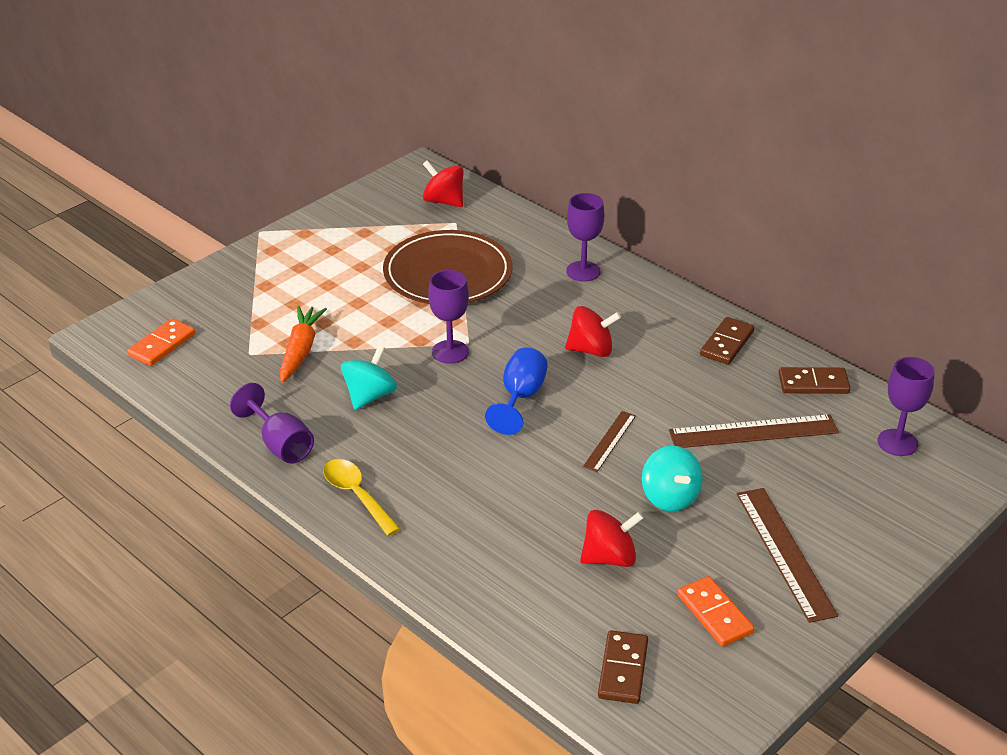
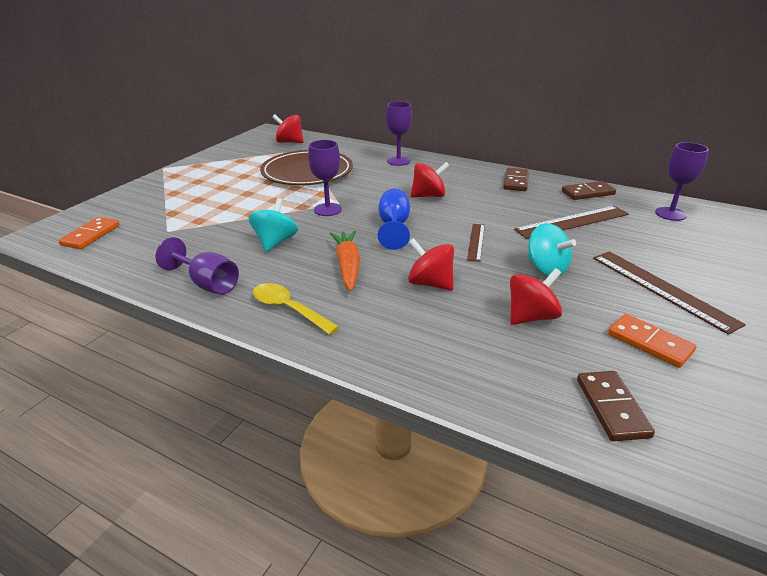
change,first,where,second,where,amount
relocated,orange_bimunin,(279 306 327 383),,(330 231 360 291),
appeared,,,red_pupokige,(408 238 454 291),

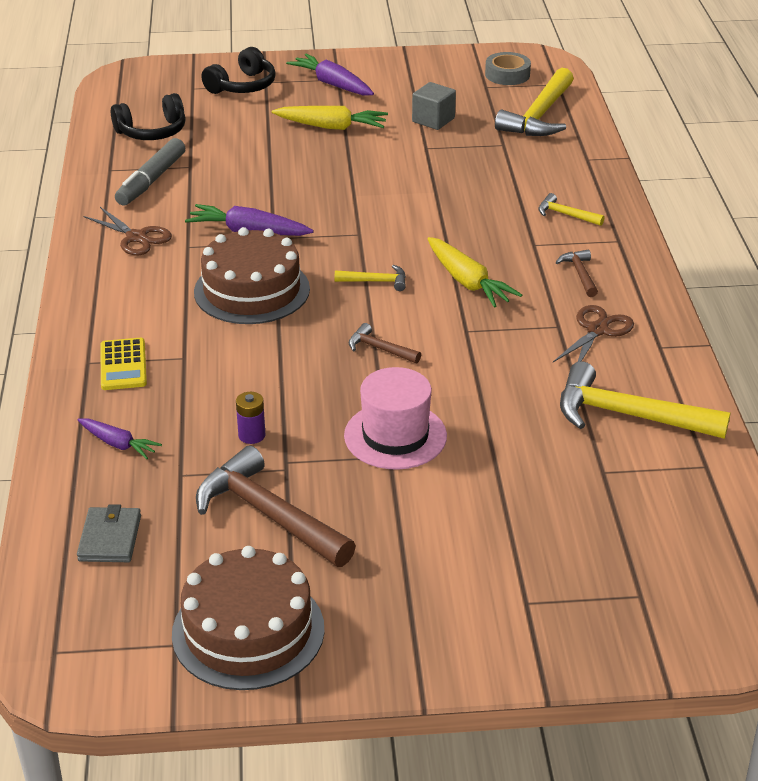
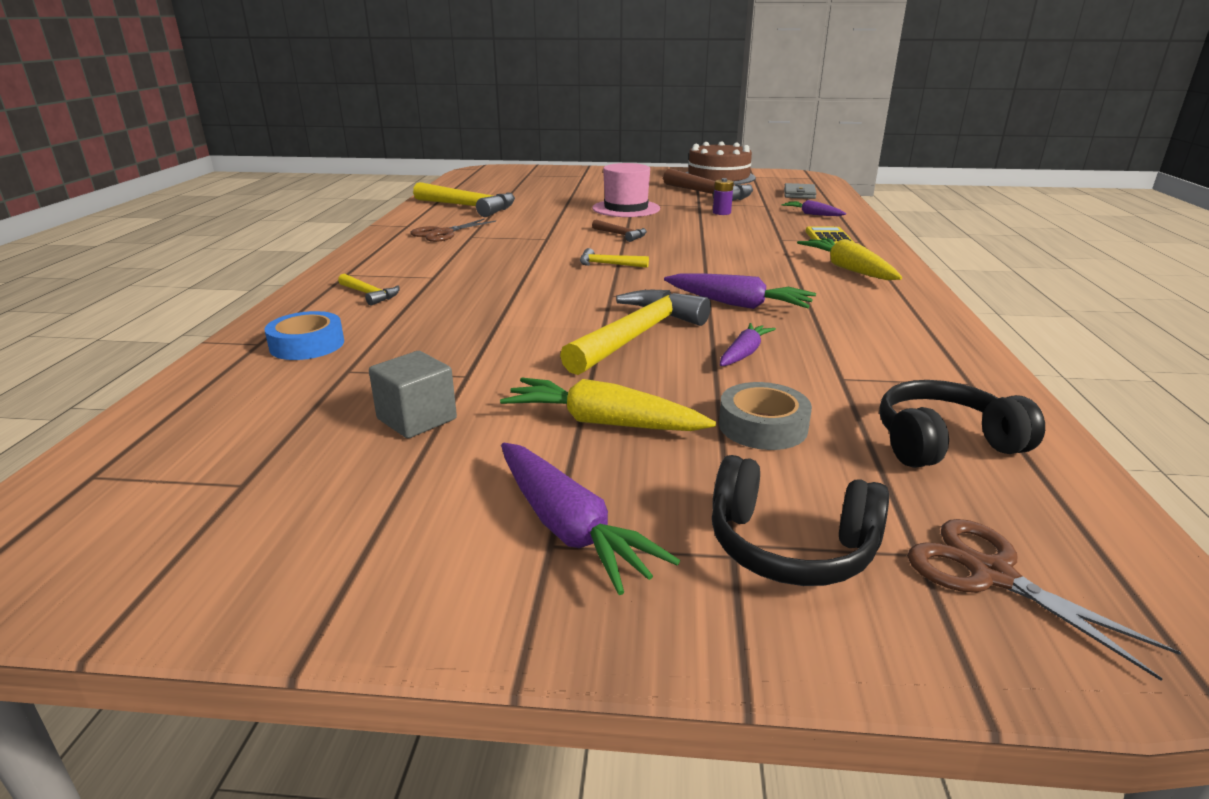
change,first,where,second,where,amount
spun,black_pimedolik,(201 47 276 94),,(712 455 889 586),120 degrees counterclockwise
relocated,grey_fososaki,(485 52 531 85),,(719 382 812 450),
relocated,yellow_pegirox,(495 68 574 136),,(560 290 711 375),
missing,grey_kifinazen,(115 138 185 206),,,
relocated,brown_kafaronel,(83 207 172 255),,(908 519 1181 681),
missing,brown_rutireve,(194 227 310 324),,,
relocated,yellow_bimunin,(427 237 522 308),,(797 238 902 280),
missing,brown_pegirox,(556 249 598 297),,,
appeared,,,blue_fososaki,(264 311 344 360),
appeared,,,purple_bimunin,(720 323 776 366),

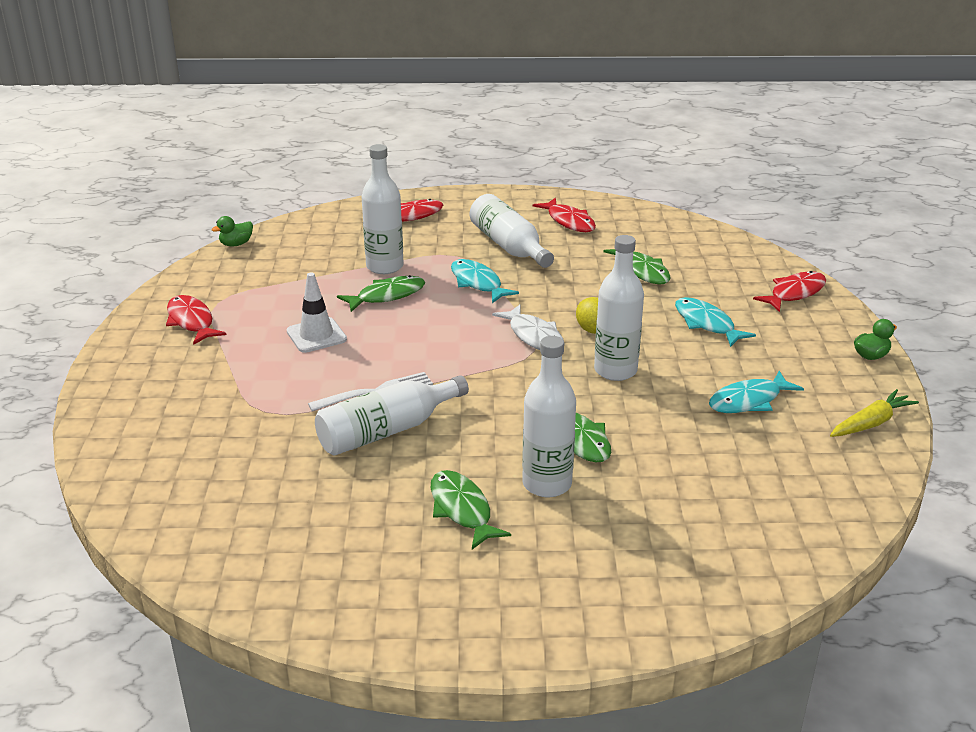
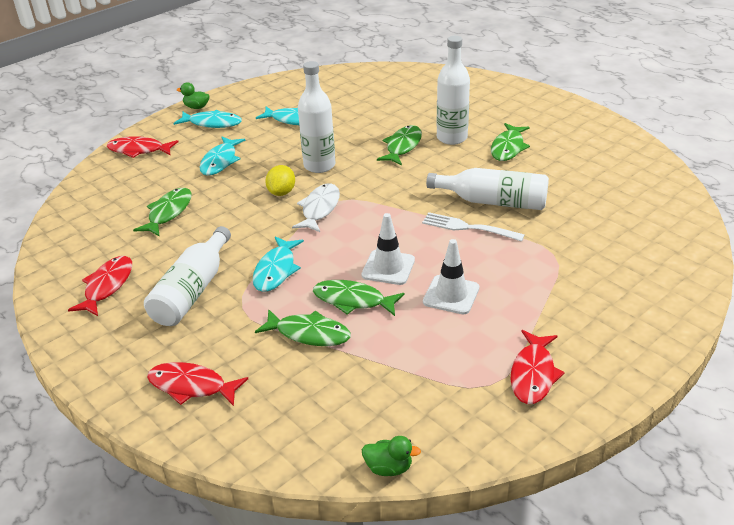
change,first,where,second,where,amount
exchanged,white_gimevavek,(361 144 404 274),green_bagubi,(255 309 351 346),
missing,yellow_bimunin,(830 389 919 437),,,
appeared,,,turquoise_bagubi,(173 110 242 128),
appeared,,,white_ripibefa,(362 213 415 285),

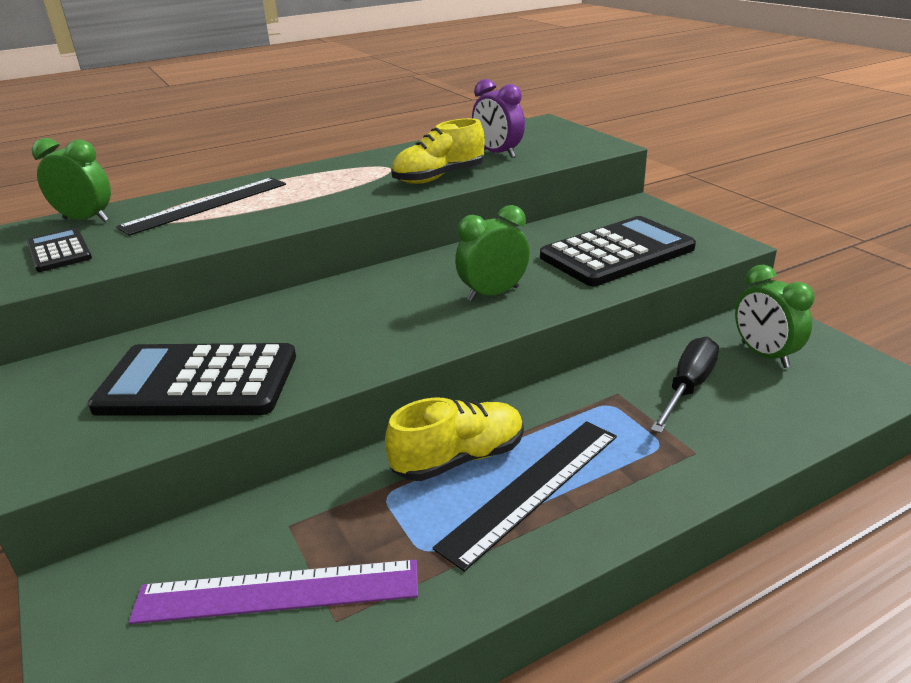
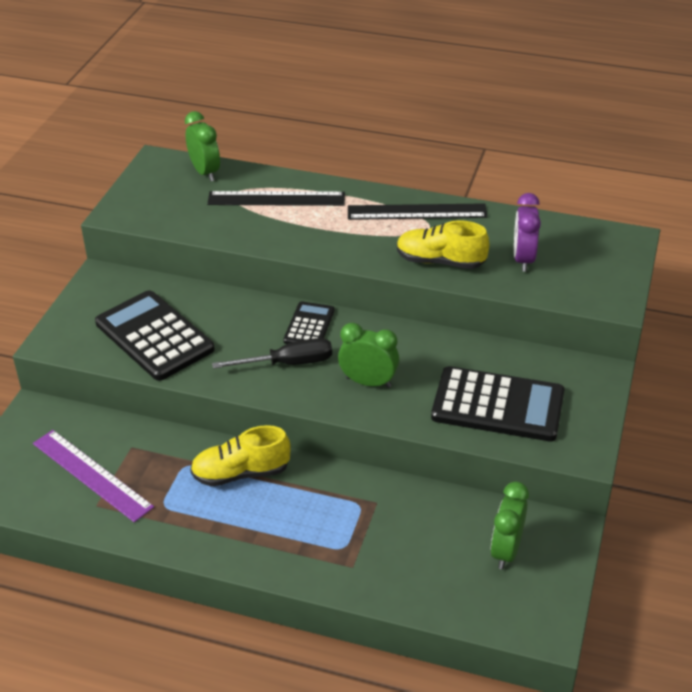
change,first,where,second,where,amount
relocated,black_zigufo,(27 228 92 272),,(283 301 334 344),
relocated,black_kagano,(650 337 719 433),,(212 338 332 369),
spun,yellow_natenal,(385 398 524 481),,(190 425 291 486),150 degrees clockwise
relocated,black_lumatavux,(433 421 617 572),,(348 203 488 220),

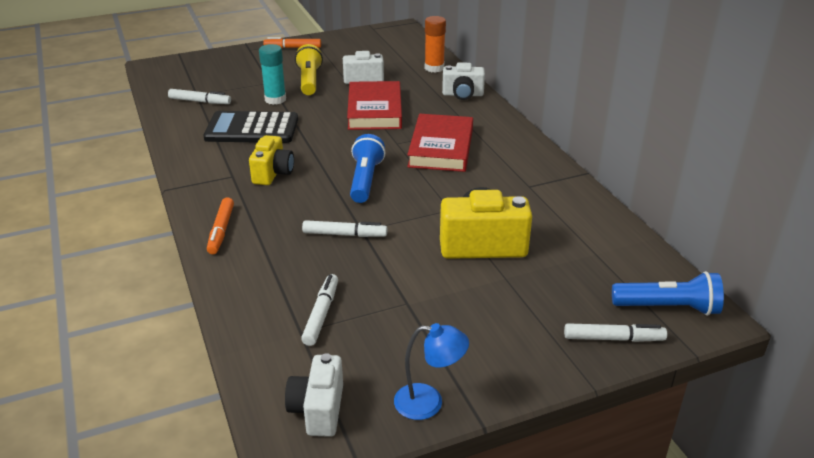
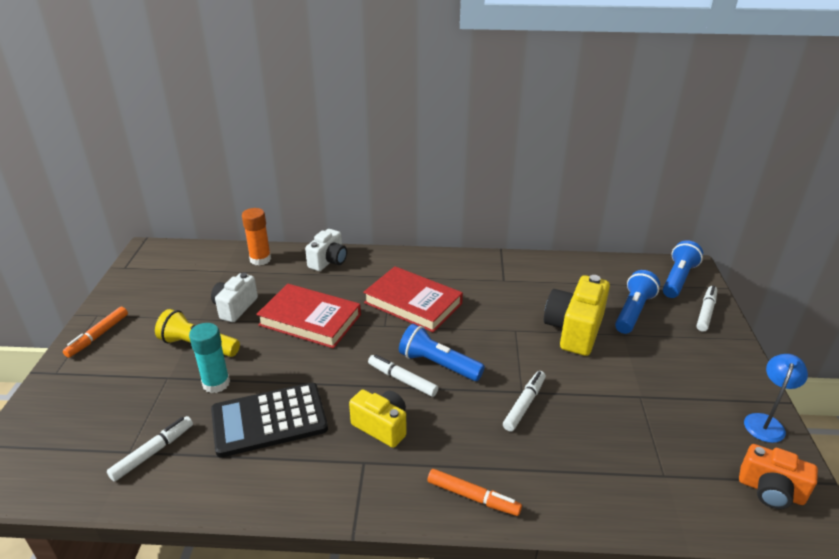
change,first,where,second,where,amount
spun,black_zigufo,(203 111 298 143),,(211 383 328 458),45 degrees clockwise
relocated,white_kifinazen,(301 274 338 346),,(368 354 438 397),
colour,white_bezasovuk,(285 353 343 437),orange_bezasovuk,(739 444 818 509),
appeared,,,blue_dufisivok,(615 270 660 334),

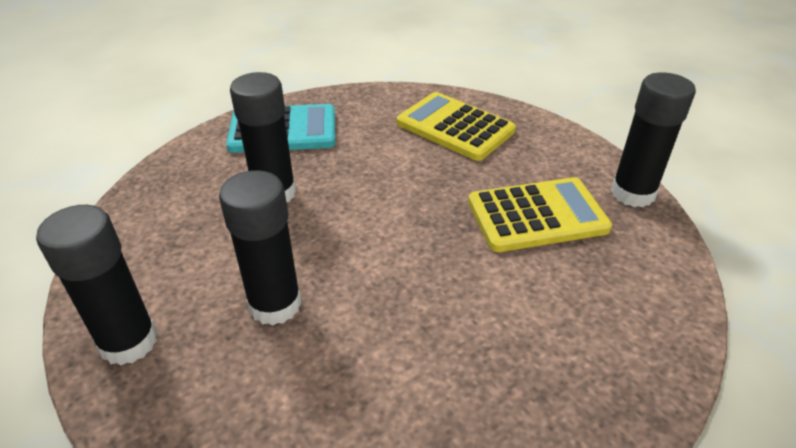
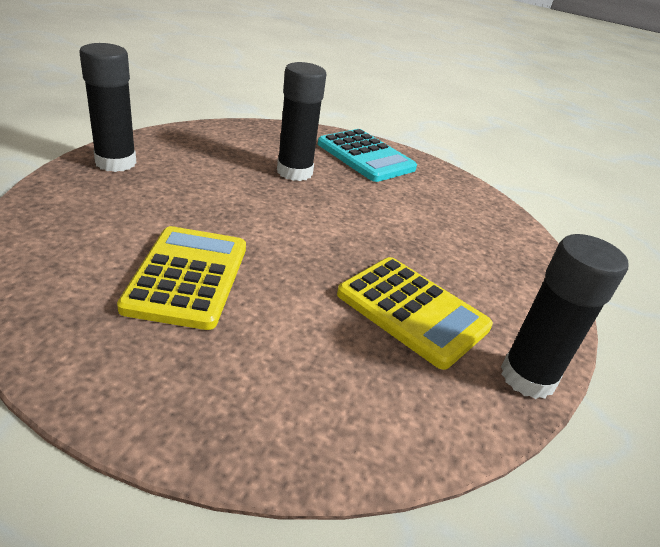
change,first,where,second,where,amount
relocated,yellow_zigufo,(397 92 516 161),,(117 226 246 330),
missing,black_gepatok,(219 170 302 326),,,

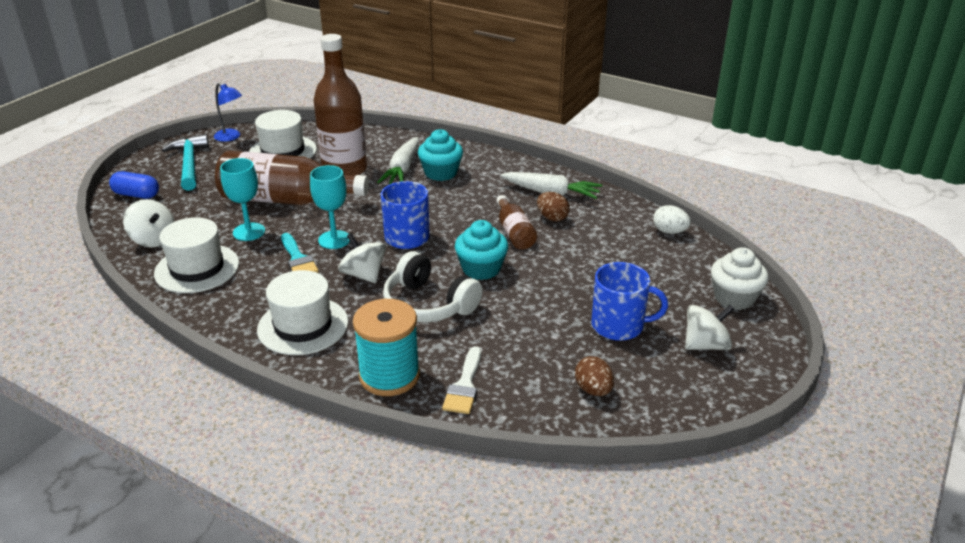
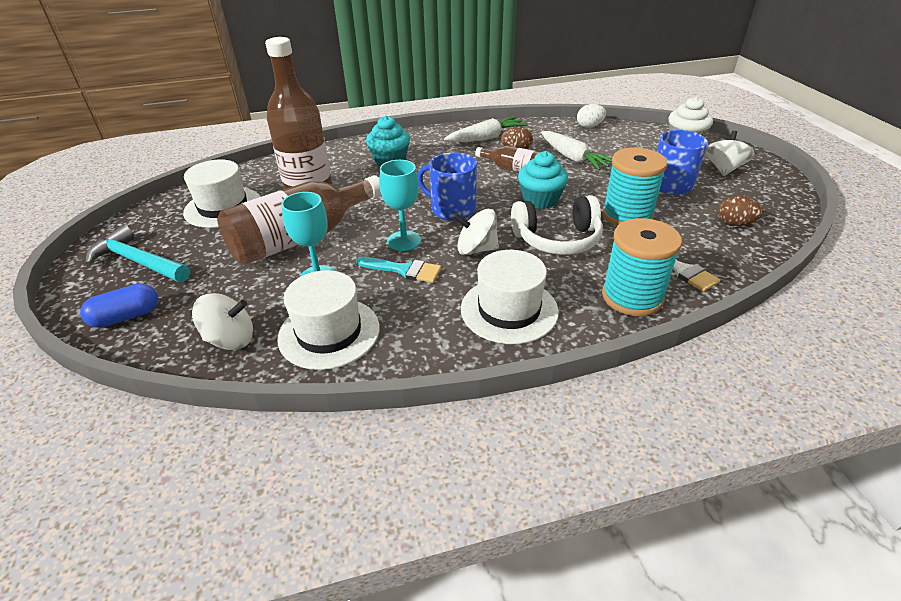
change,first,where,second,where,amount
missing,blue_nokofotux,(214 83 242 142),,,
relocated,white_bimunin,(377 137 419 184),,(541 131 612 170),
appeared,,,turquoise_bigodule,(602 148 668 226),

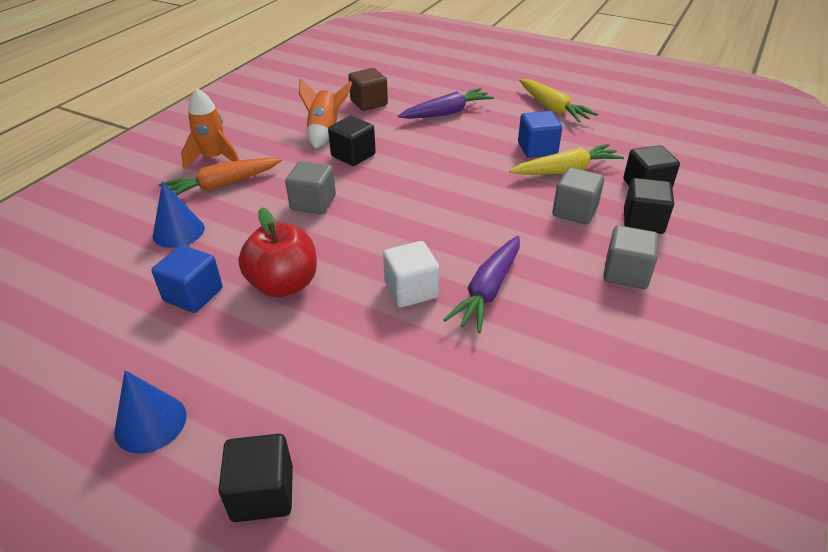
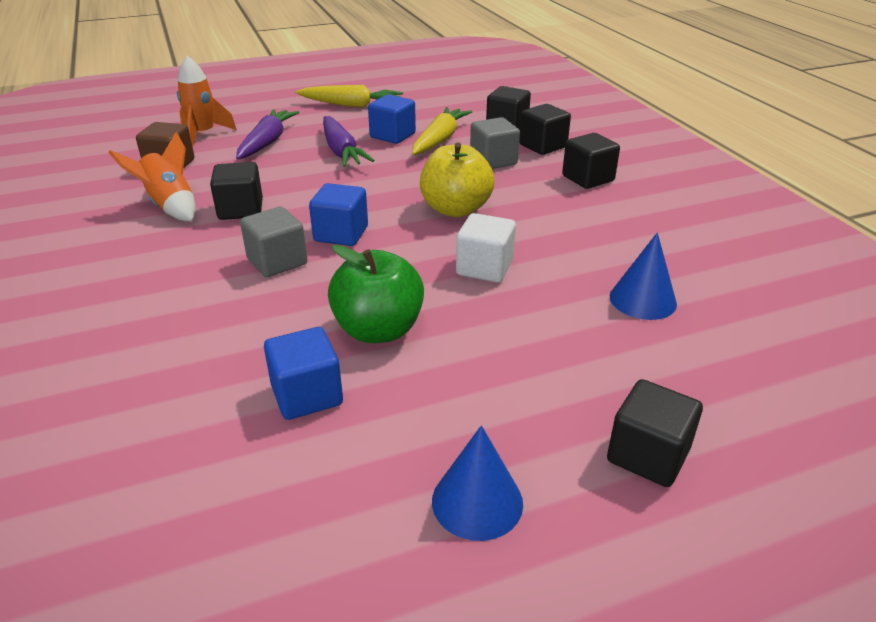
change,first,where,second,where,amount
relocated,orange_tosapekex,(181 88 239 169),,(177 56 237 147),
missing,orange_bimunin,(159 158 282 196),,,
relocated,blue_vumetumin,(153 181 205 248),,(610 232 677 320),
colour,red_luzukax,(238 207 317 297),green_luzukax,(328 245 424 343),
colour,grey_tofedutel,(603 225 659 289),black_tofedutel,(562 133 620 189),
relocated,purple_bimunin,(443 236 520 333),,(323 116 375 167),
appeared,,,yellow_luzukax,(420 142 495 217),
appeared,,,blue_tofedutel,(309 183 368 246),

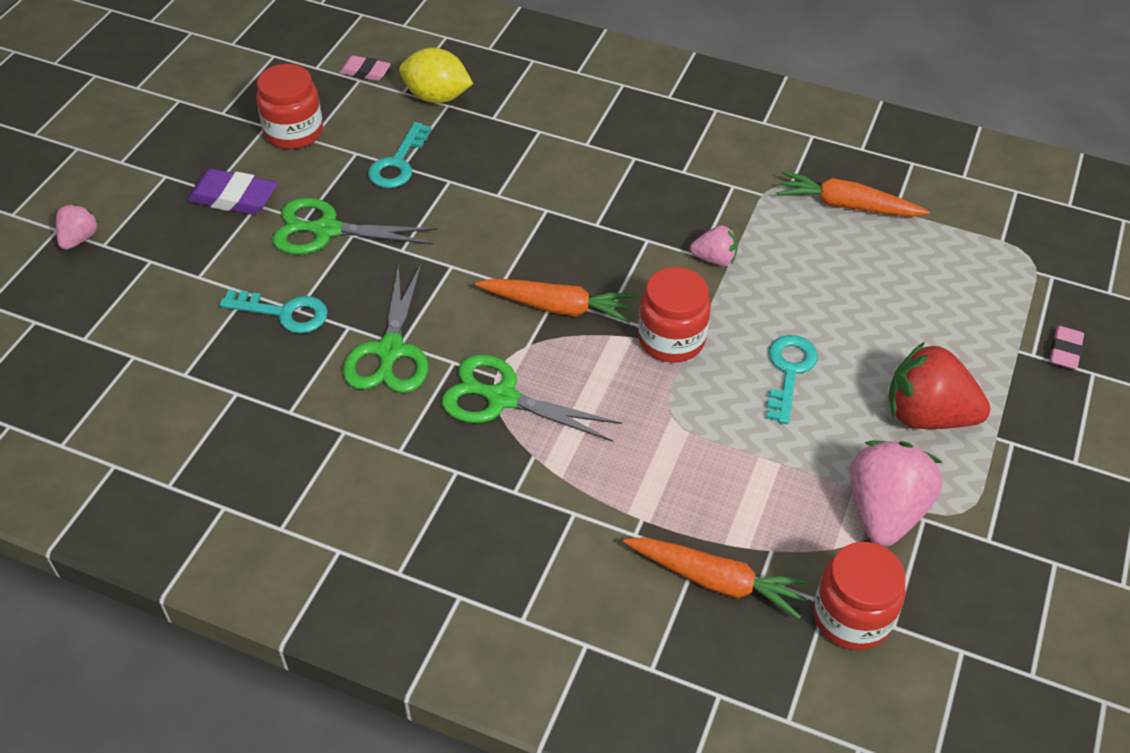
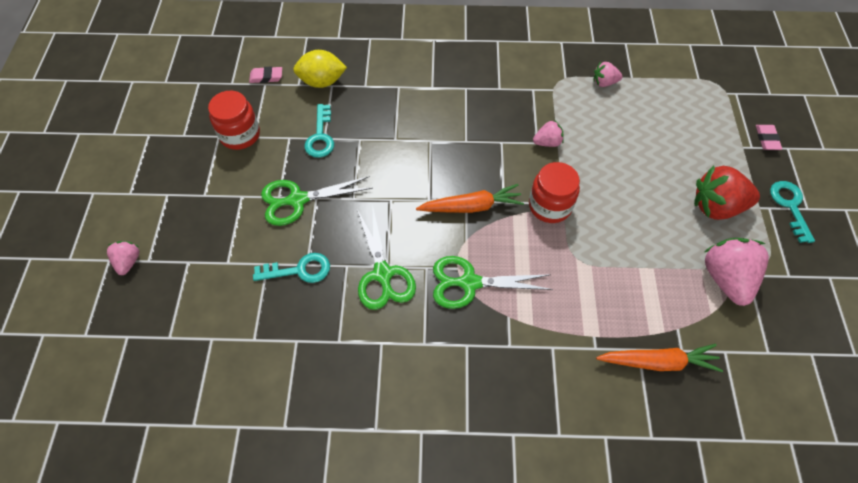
change,first,where,second,where,amount
missing,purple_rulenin,(187 169 277 215),,,
exchanged,orange_bimunin,(777 171 930 217),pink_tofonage,(593 62 623 87),
relocated,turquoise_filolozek,(766 335 818 424),,(770 181 815 243),
missing,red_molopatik,(813 542 906 650),,,

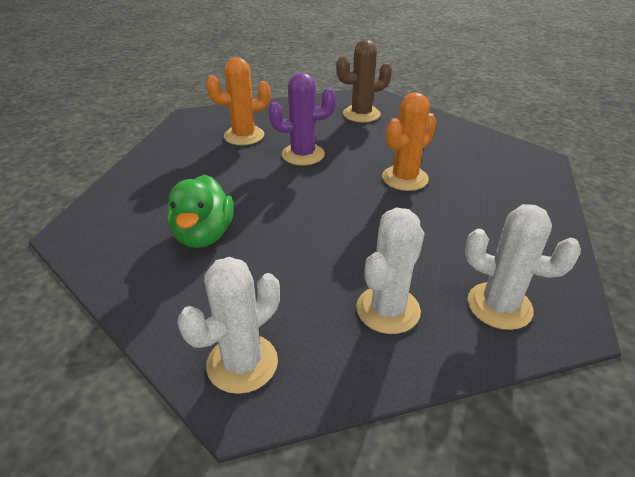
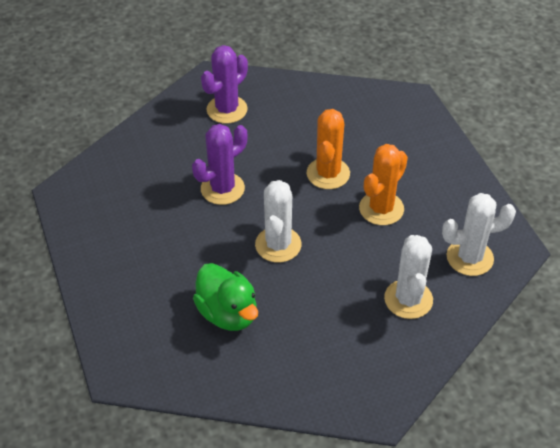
change,first,where,second,where,amount
colour,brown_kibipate,(336 40 392 122),purple_kibipate,(201 45 248 124),
relocated,orange_kibipate,(206 57 271 145),,(359 144 408 225),
relocated,white_kibipate,(178 257 280 394),,(255 180 302 263),

